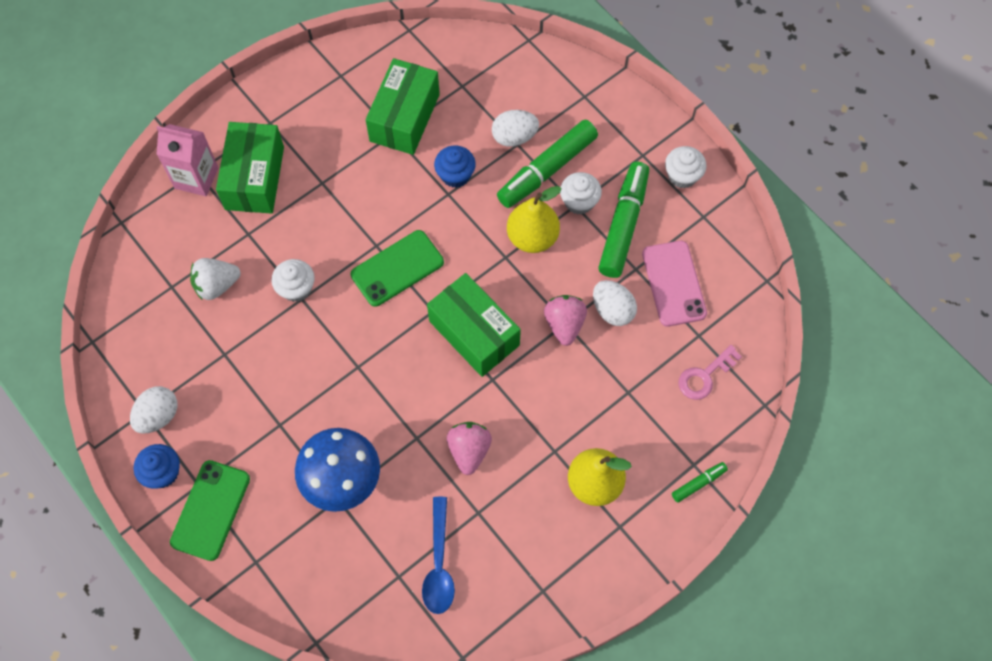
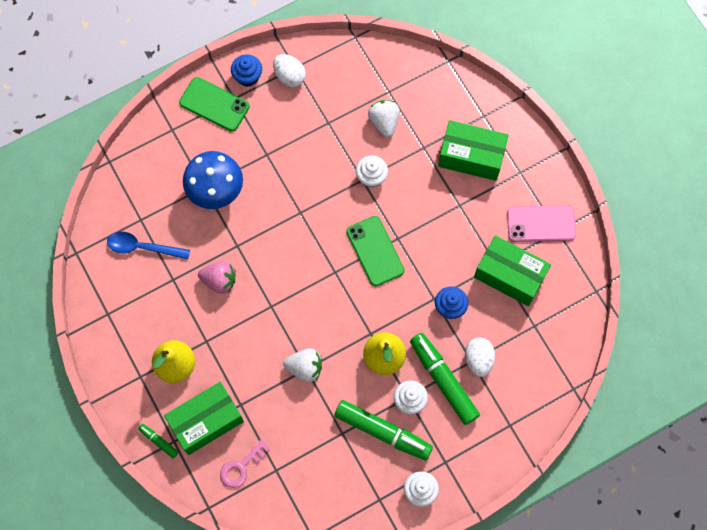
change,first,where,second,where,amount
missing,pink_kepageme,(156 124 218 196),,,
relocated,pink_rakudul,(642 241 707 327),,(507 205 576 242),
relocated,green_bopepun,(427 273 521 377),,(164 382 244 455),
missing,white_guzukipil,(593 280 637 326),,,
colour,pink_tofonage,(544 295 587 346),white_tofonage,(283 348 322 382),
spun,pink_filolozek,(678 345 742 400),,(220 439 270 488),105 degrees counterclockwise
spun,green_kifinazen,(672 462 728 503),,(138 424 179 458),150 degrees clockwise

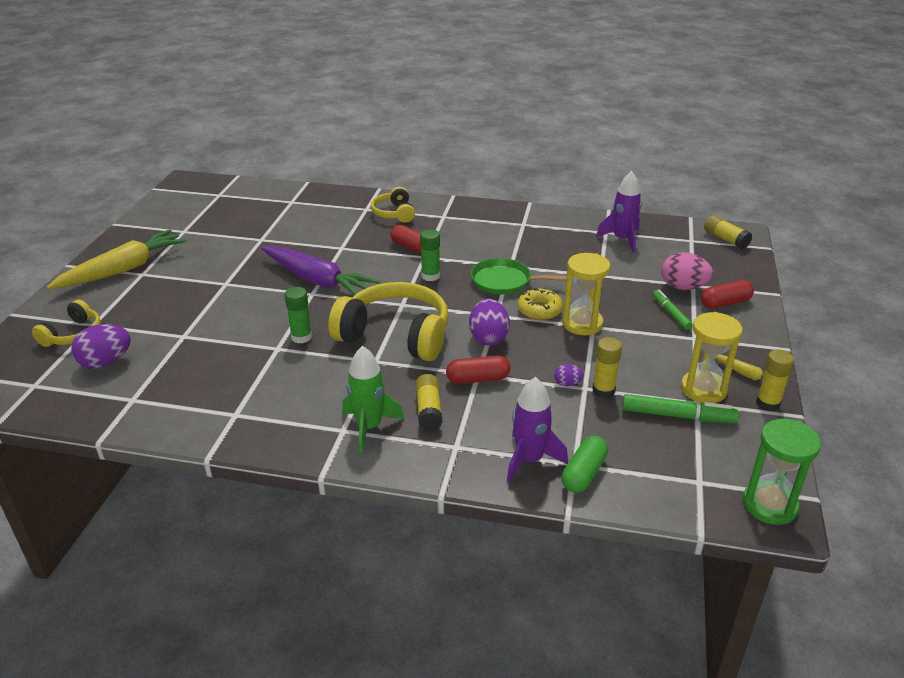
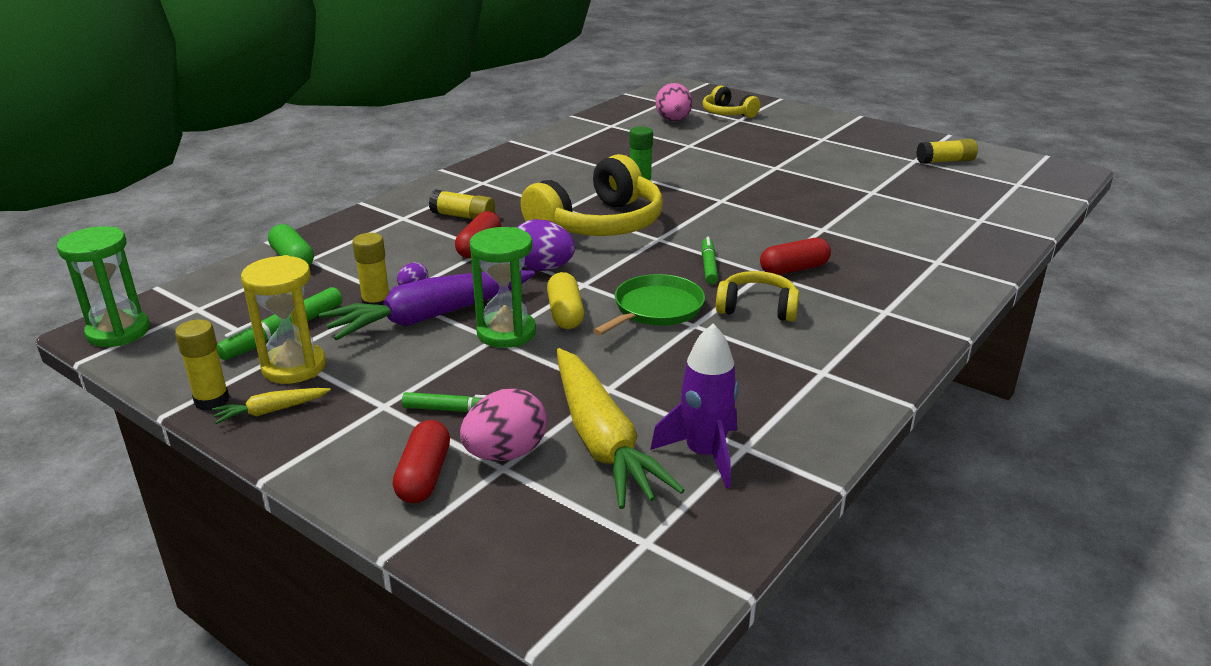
change,first,where,second,where,amount
relocated,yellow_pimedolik,(371 187 415 223),,(716 271 799 322),
relocated,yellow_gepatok,(704 215 753 249),,(916 139 978 164),
relocated,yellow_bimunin,(47 229 187 289),,(557 348 685 509),
exchanged,green_gepatok,(420 229 440 281),green_kifinazen,(702 237 718 284),
relocated,purple_bimunin,(261 246 380 295),,(319 270 535 341),
colour,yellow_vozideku,(562 253 610 335),green_vozideku,(470 227 536 348),
exchanged,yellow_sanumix,(518 288 563 320),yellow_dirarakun,(547 272 584 329),
colour,purple_guzukipil,(71 324 131 369),pink_guzukipil,(655 83 692 121),
missing,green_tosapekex,(342 346 404 453),,,
missing,purple_tosapekex,(507 377 568 483),,,

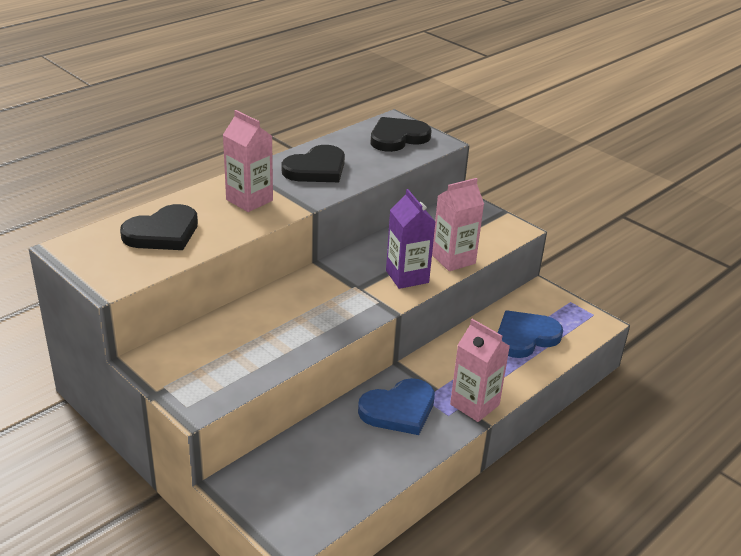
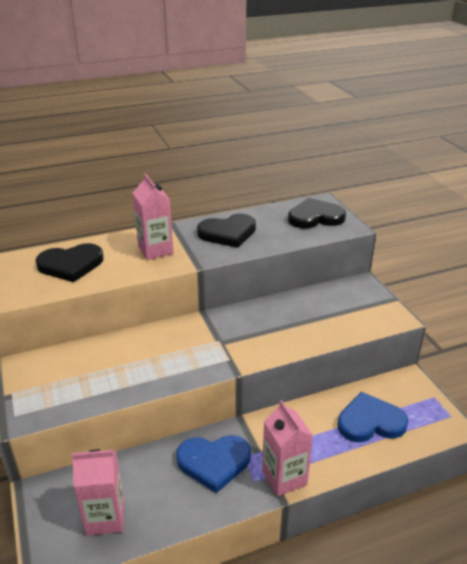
change,first,where,second,where,amount
relocated,pink_kepageme,(432 178 484 271),,(72 449 124 536),
missing,purple_kepageme,(386 189 435 289),,,

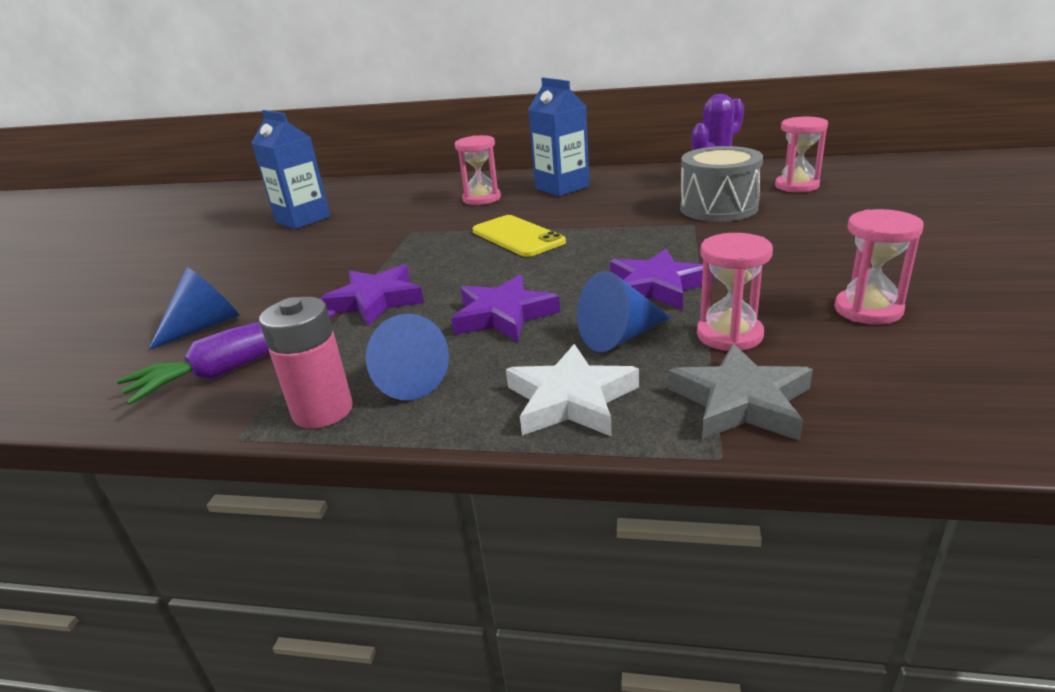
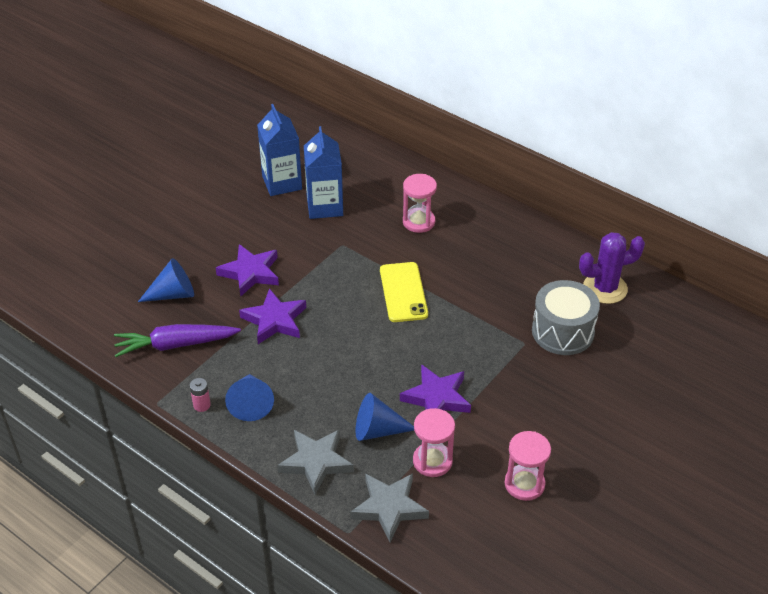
change,first,where,second,where,amount
relocated,blue_kepageme,(528 77 590 196),,(304 126 343 219),
missing,pink_vozideku,(775 117 828 192),,,
relocated,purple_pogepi,(451 275 560 342),,(216 244 279 297),
size,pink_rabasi,(259 297 353 429),,(190 378 211 412),x0.52
colour,white_pogepi,(506 344 639 437),grey_pogepi,(277 429 354 495),

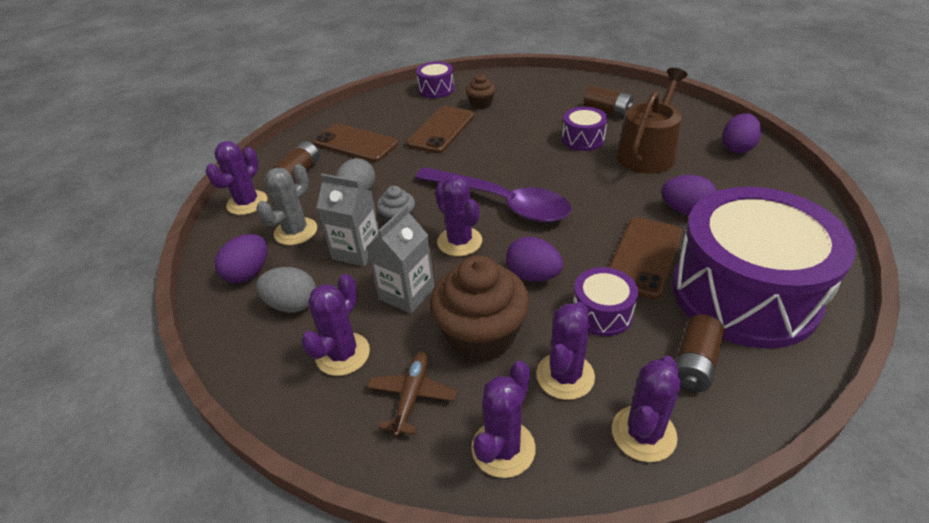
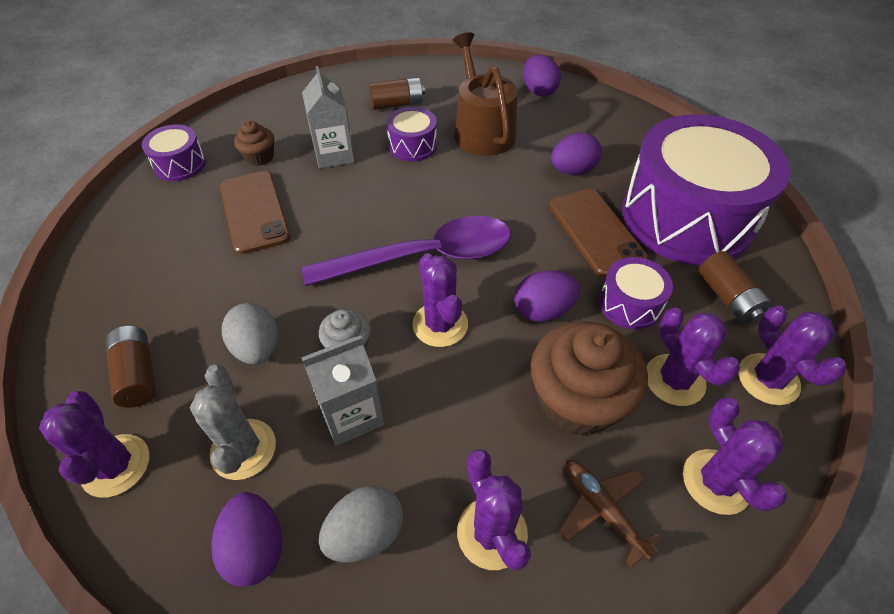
change,first,where,second,where,amount
missing,brown_rakudul,(314 123 398 162),,,
spun,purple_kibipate,(435 175 482 256),,(413 253 468 347),60 degrees clockwise
relocated,grey_kepageme,(366 205 435 314),,(302 66 355 169),

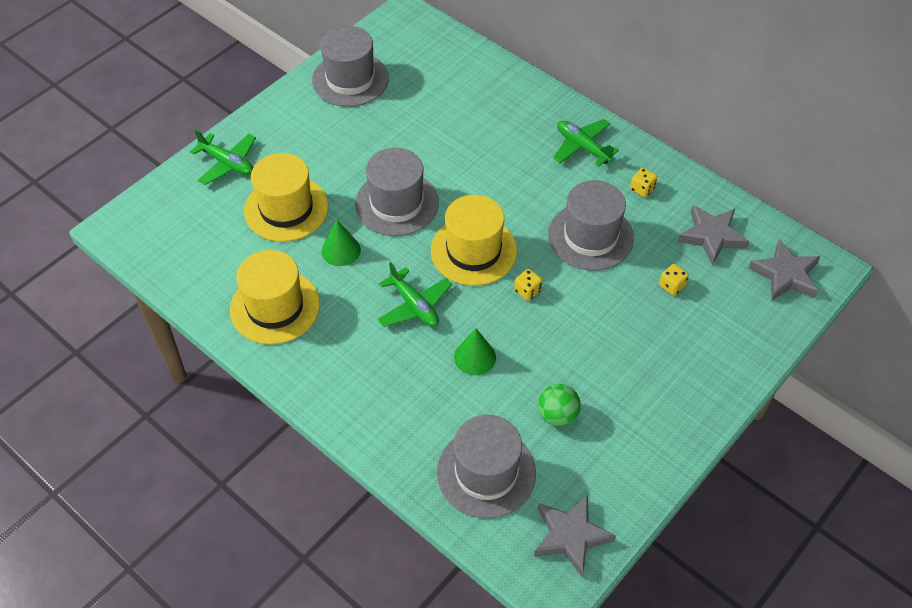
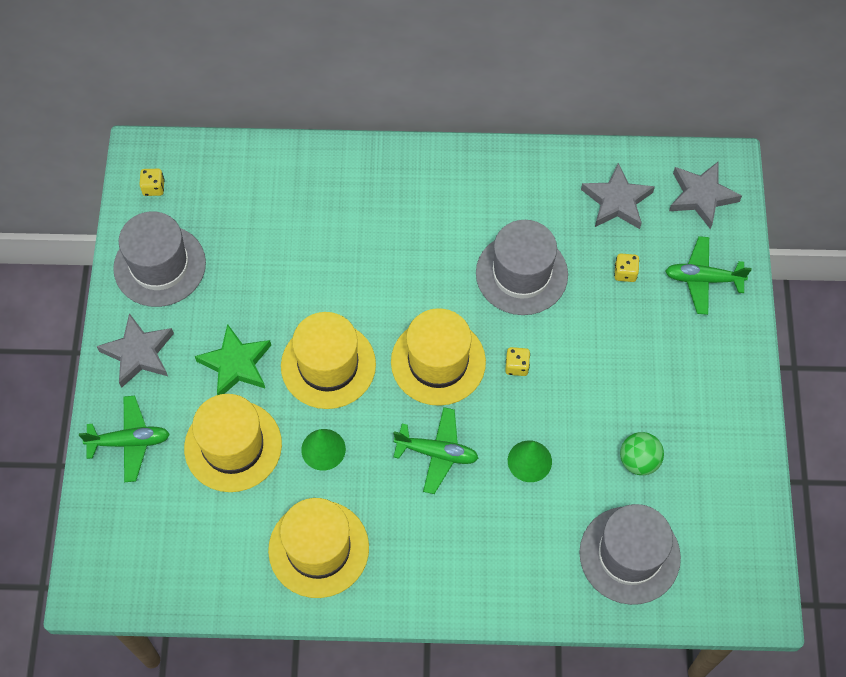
change,first,where,second,where,amount
relocated,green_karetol,(553 119 619 167),,(665 236 752 315),
colour,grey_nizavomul,(355 148 439 236),yellow_nizavomul,(281 312 376 409),
relocated,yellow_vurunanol,(630 168 657 197),,(140 169 165 196),
relocated,grey_pogepi,(534 494 616 577),,(97 313 174 388),
appeared,,,green_pogepi,(195 324 271 395),

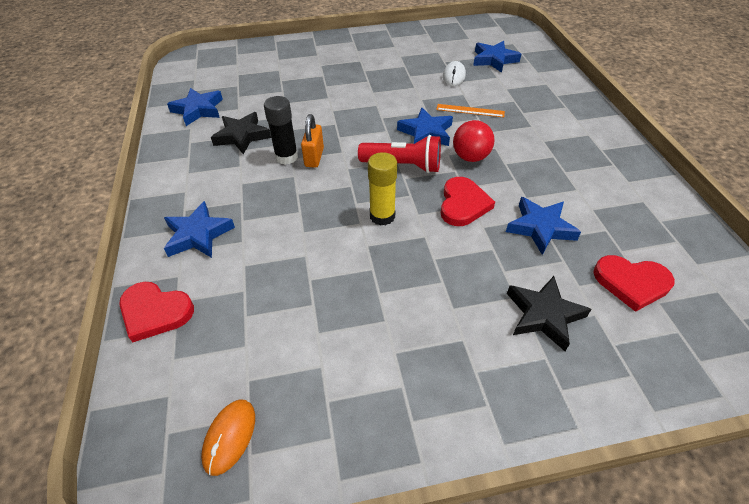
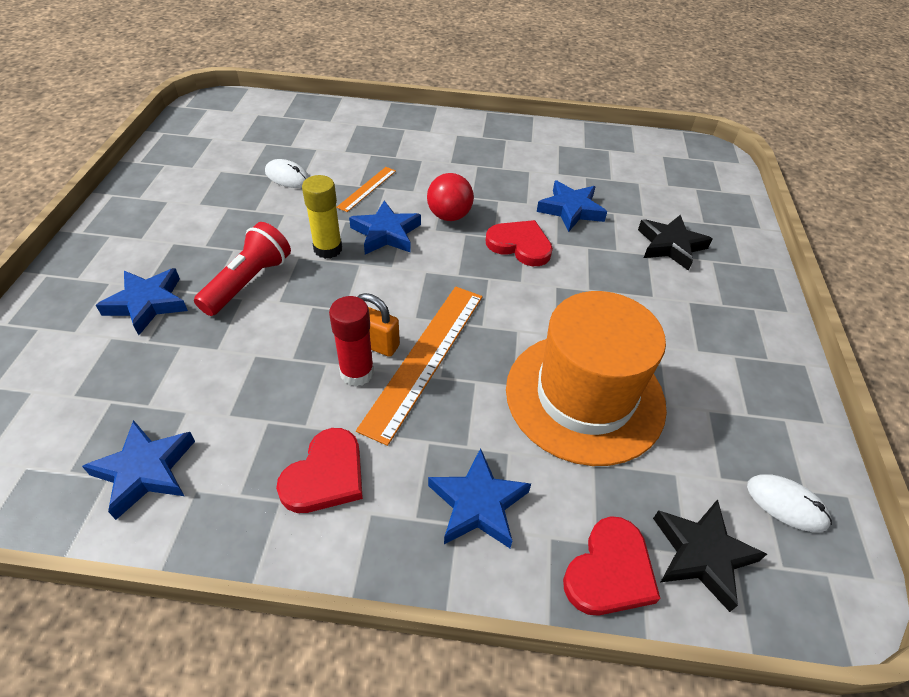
change,first,where,second,where,amount
relocated,blue_pogepi,(473 41 521 73),,(96 268 188 335),
colour,black_gepatok,(264 96 298 165),red_gepatok,(329 296 374 386),
relocated,black_pogepi,(211 112 271 154),,(653 499 767 612),
relocated,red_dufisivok,(358 135 441 173),,(194 222 291 316),
relocated,yellow_gepatok,(368 152 397 226),,(302 175 342 259),
relocated,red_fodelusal,(593 255 675 312),,(276 428 363 513),
colour,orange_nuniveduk,(201 399 255 476),white_nuniveduk,(747 475 832 532),
appeared,,,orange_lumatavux,(356 287 483 446),
appeared,,,orange_nizavomul,(506 291 667 466),

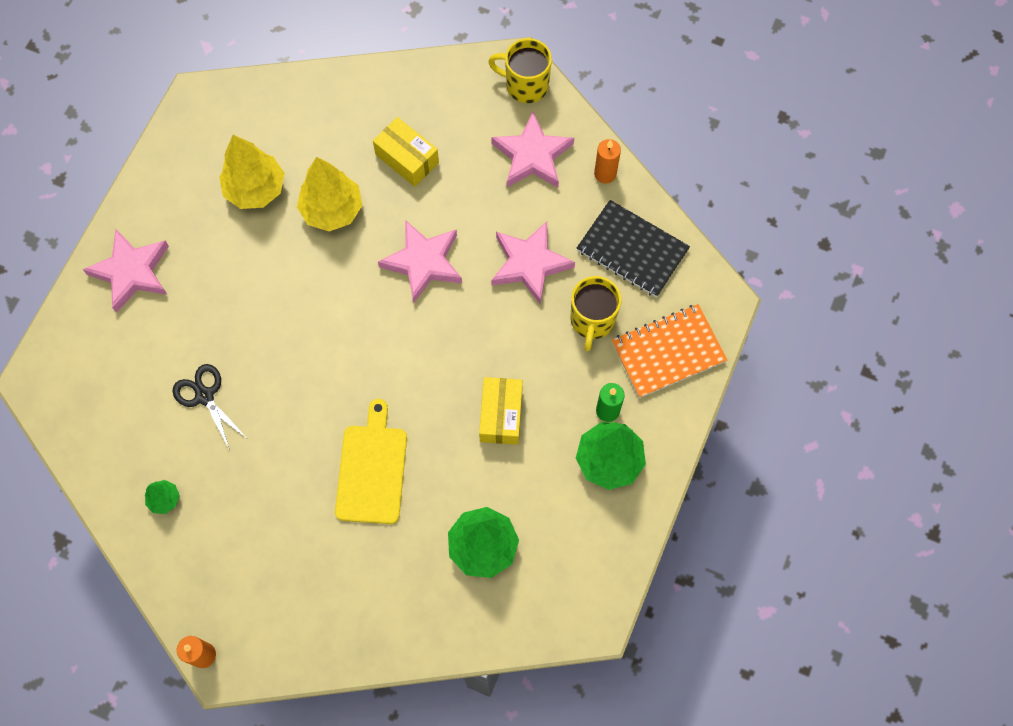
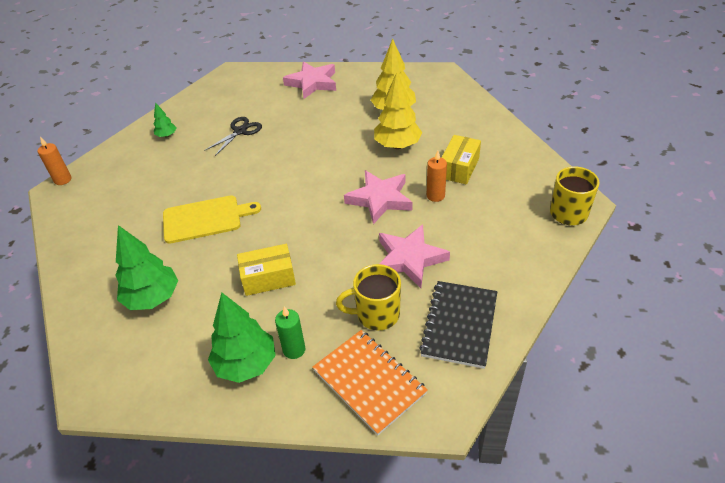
change,first,where,second,where,amount
missing,pink_pogepi,(491 112 574 188),,,
relocated,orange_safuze,(594 139 621 184),,(427 151 447 202),

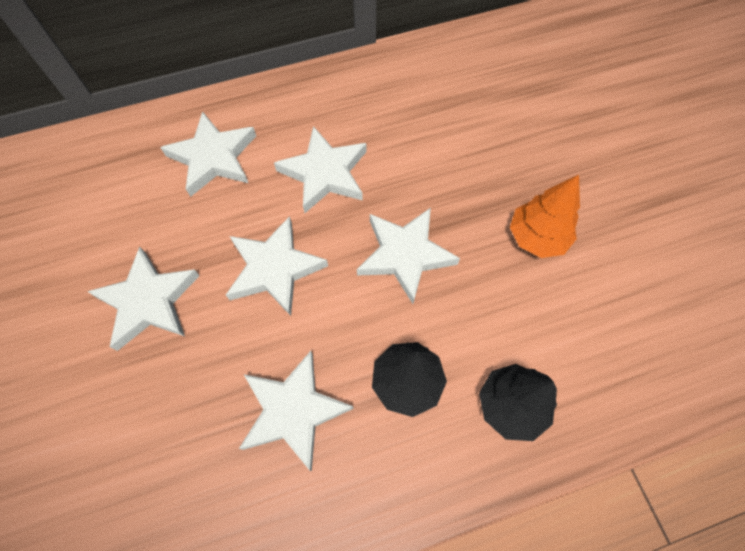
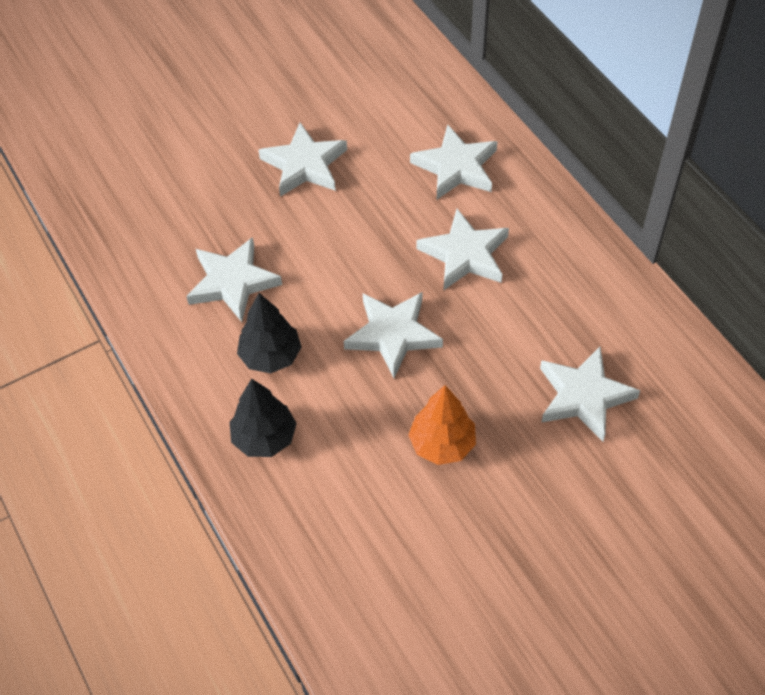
change,first,where,second,where,amount
relocated,white_pogepi,(226 216 328 316),,(540 347 640 441),

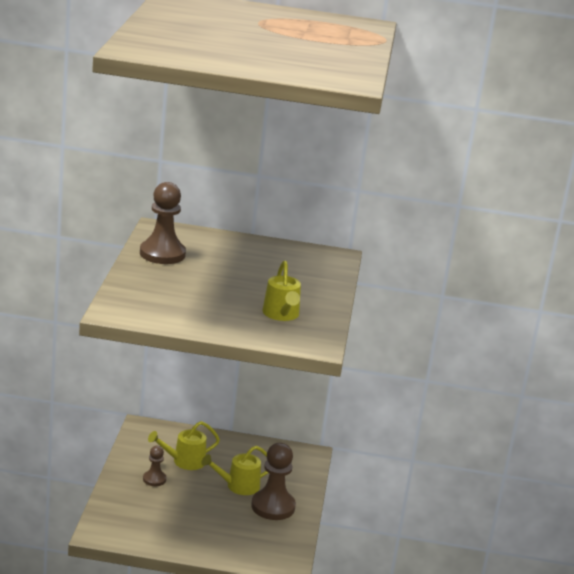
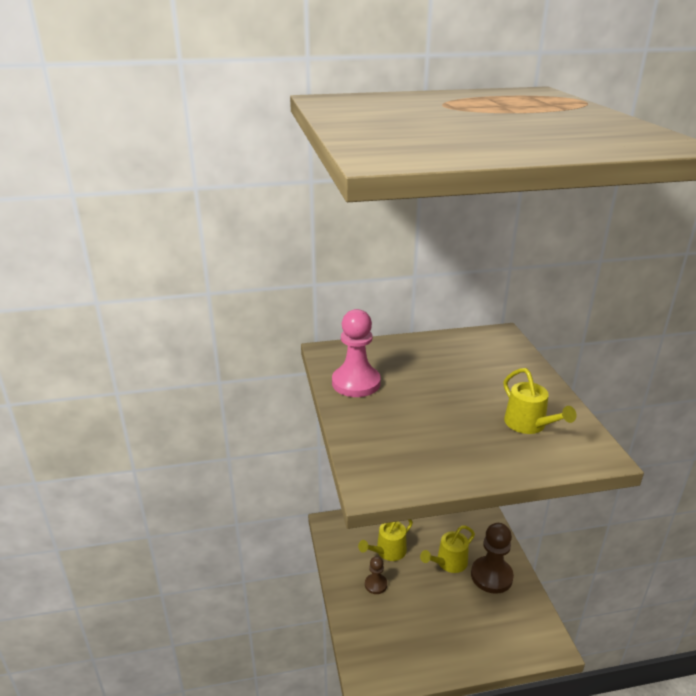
change,first,where,second,where,amount
colour,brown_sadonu,(140 182 186 264),pink_sadonu,(332 309 381 397),

